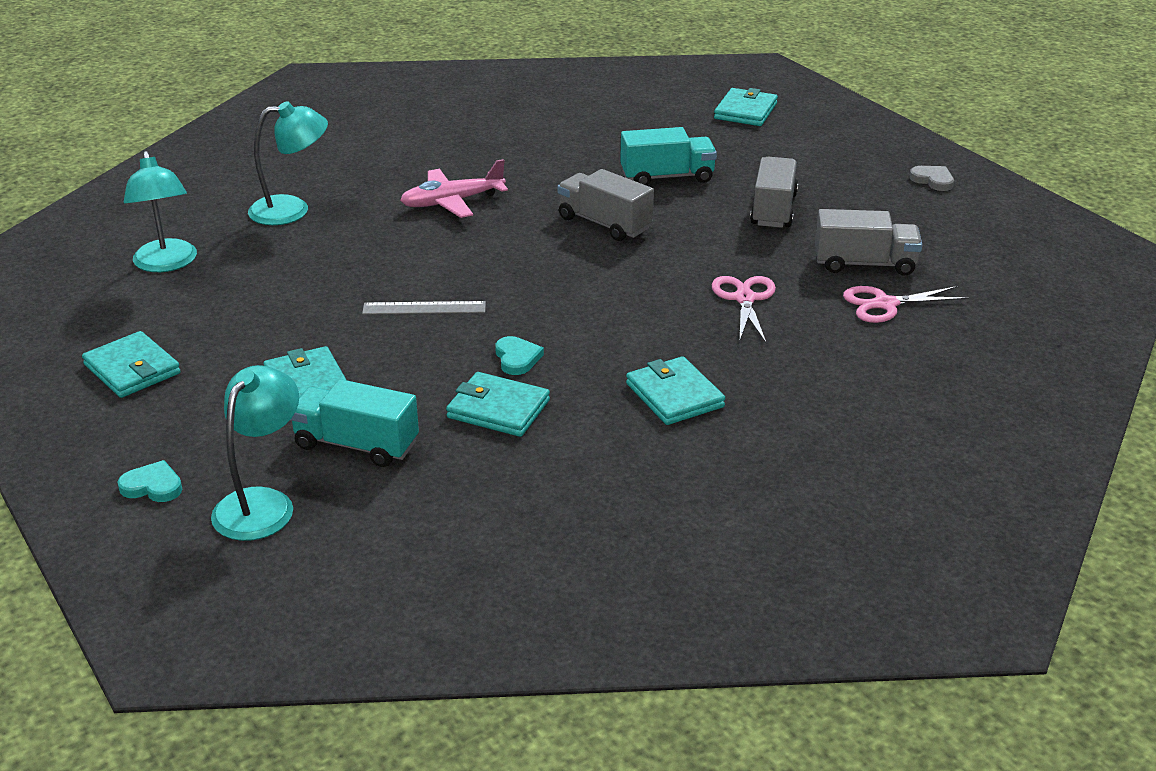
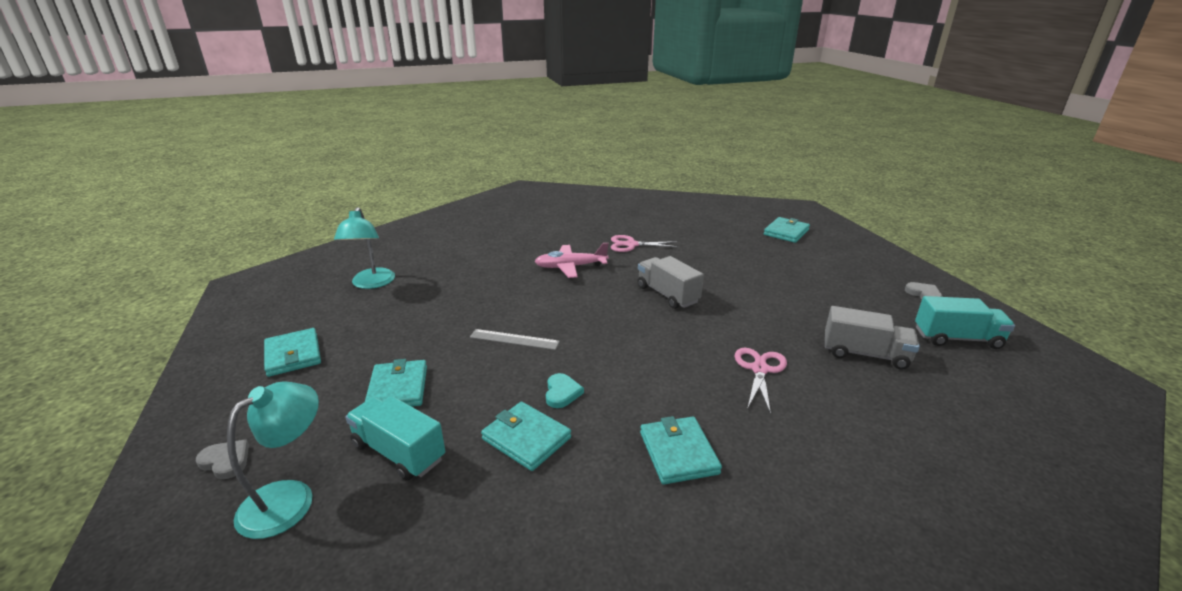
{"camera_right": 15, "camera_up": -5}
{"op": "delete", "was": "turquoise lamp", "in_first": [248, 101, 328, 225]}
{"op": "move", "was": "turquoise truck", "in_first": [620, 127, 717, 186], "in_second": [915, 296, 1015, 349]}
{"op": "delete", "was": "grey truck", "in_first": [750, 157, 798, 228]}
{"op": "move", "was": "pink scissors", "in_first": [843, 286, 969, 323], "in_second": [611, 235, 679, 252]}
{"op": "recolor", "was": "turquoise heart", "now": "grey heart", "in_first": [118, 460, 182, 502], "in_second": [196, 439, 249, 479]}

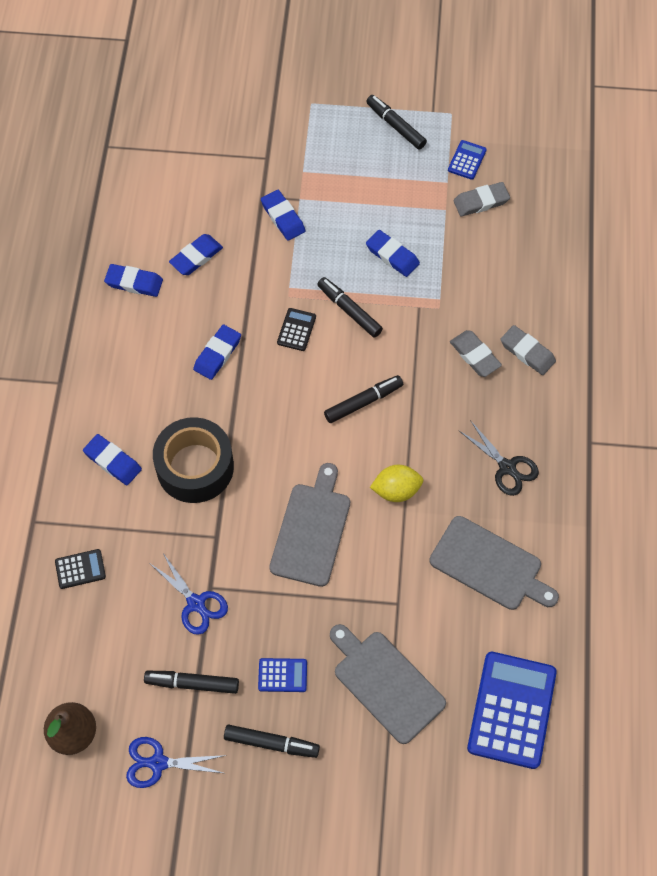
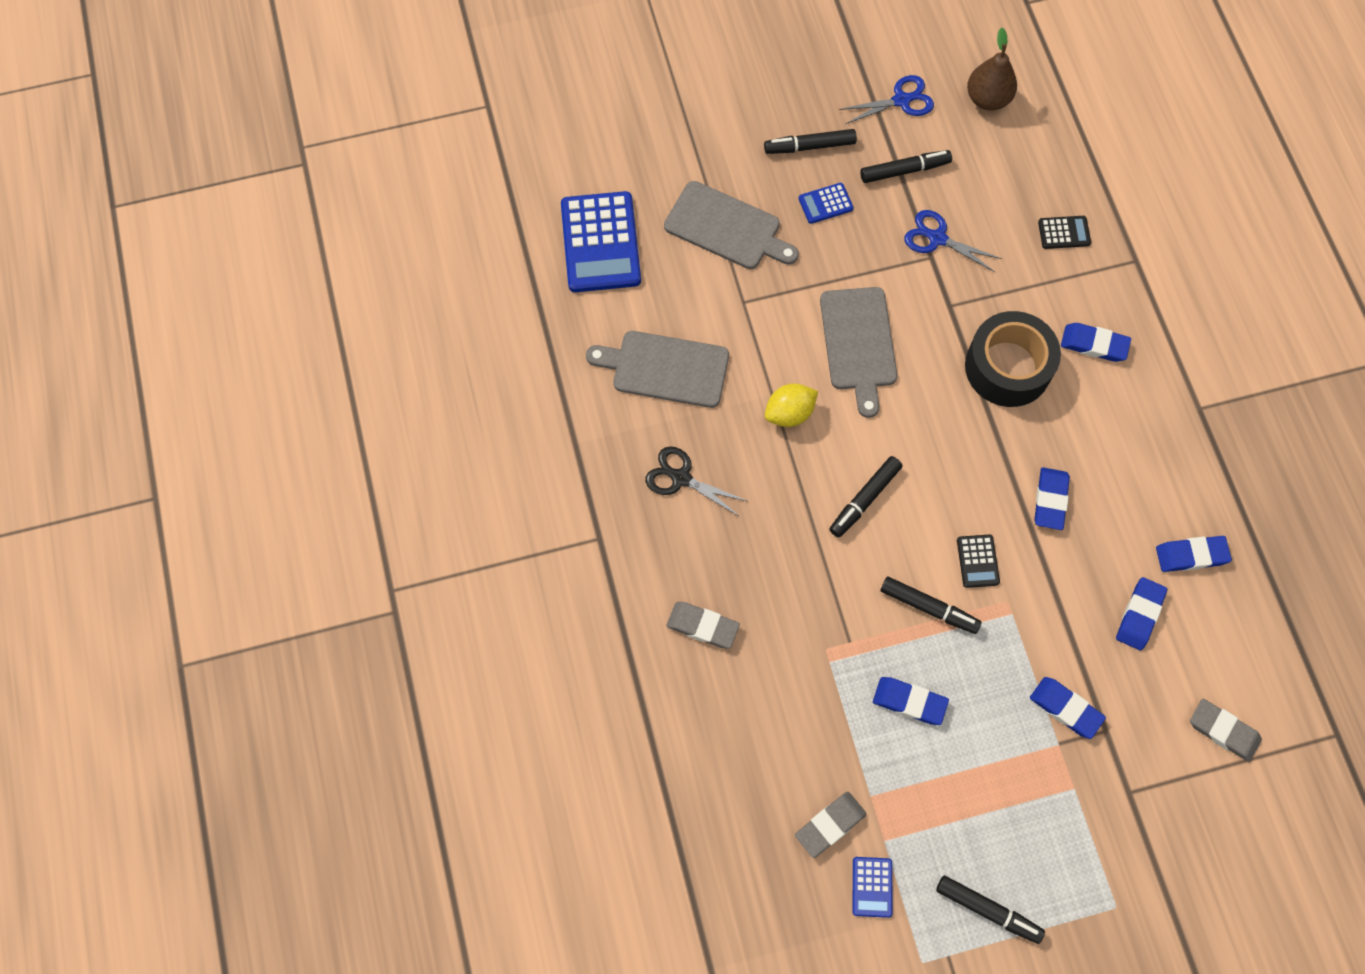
{"camera_right": 160, "camera_up": 5}
{"op": "move", "was": "grey eraser", "in_first": [450, 330, 502, 377], "in_second": [1190, 699, 1262, 762]}
{"op": "rotate", "was": "black calculator", "in_first": [55, 549, 106, 589], "in_second": [1038, 216, 1091, 249], "clockwise": -150}

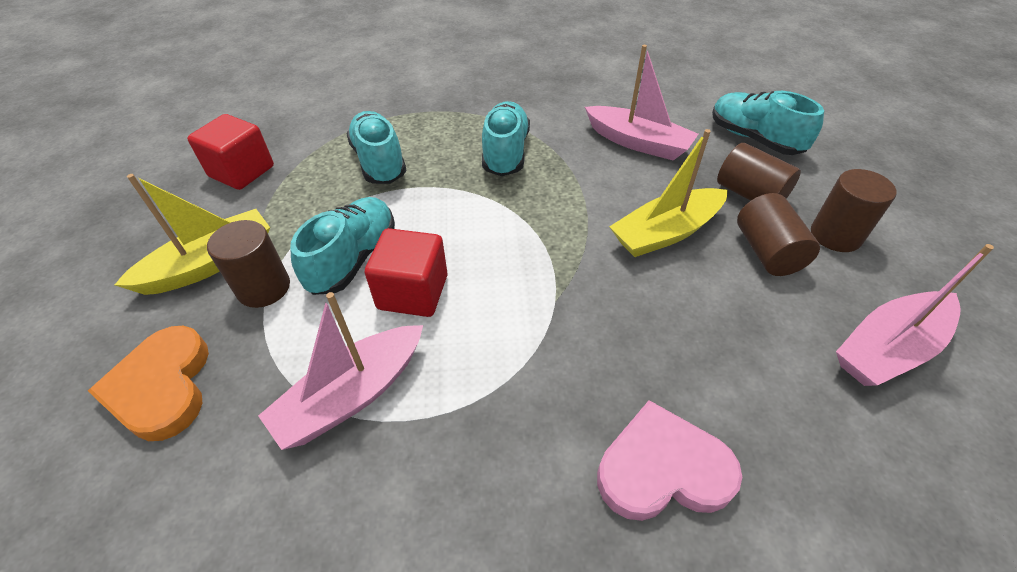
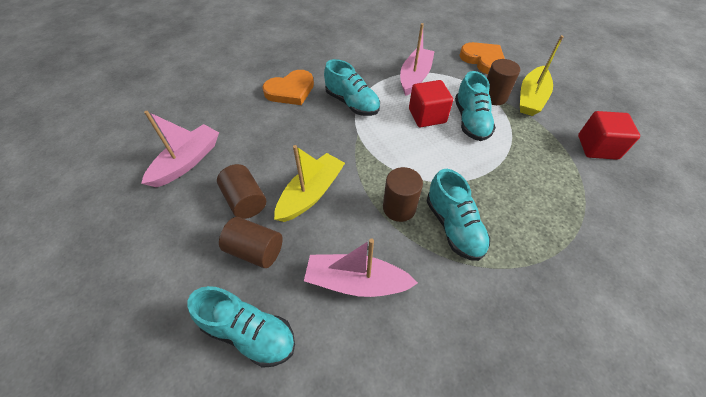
{"camera_right": 155, "camera_up": 5}
{"op": "move", "was": "turquoise shoe", "in_first": [346, 111, 407, 184], "in_second": [324, 59, 380, 116]}
{"op": "move", "was": "brown cylinder", "in_first": [811, 169, 897, 252], "in_second": [383, 167, 423, 222]}
{"op": "recolor", "was": "pink heart", "now": "orange heart", "in_first": [597, 400, 742, 521], "in_second": [262, 70, 314, 105]}

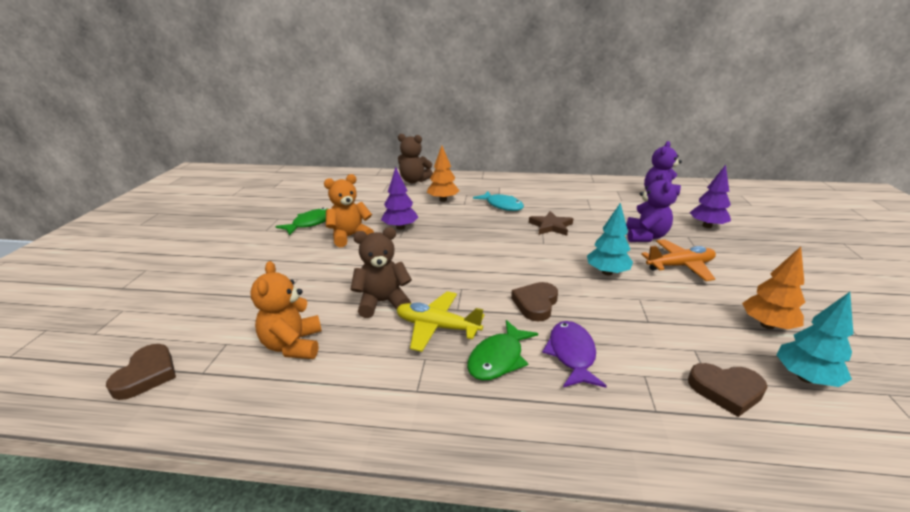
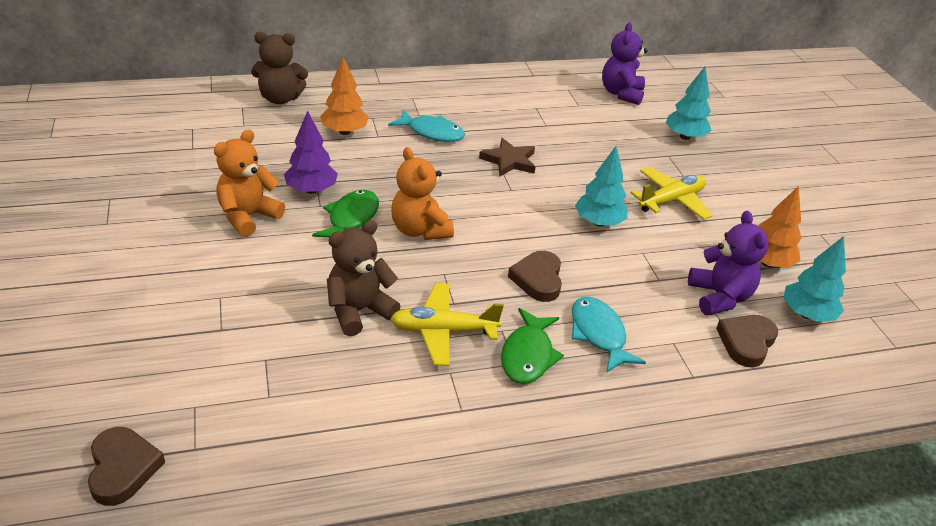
{"camera_right": -25, "camera_up": 10}
{"op": "recolor", "was": "purple tree", "now": "turquoise tree", "in_first": [690, 165, 731, 228], "in_second": [666, 66, 712, 140]}
{"op": "move", "was": "purple teddy bear", "in_first": [626, 173, 676, 242], "in_second": [688, 211, 769, 316]}
{"op": "move", "was": "green fish", "in_first": [275, 208, 327, 235], "in_second": [312, 190, 379, 238]}
{"op": "recolor", "was": "orange plane", "now": "yellow plane", "in_first": [641, 239, 716, 281], "in_second": [630, 167, 712, 220]}
{"op": "move", "was": "orange teddy bear", "in_first": [250, 261, 322, 359], "in_second": [391, 147, 454, 240]}
{"op": "recolor", "was": "purple fish", "now": "turquoise fish", "in_first": [542, 321, 607, 388], "in_second": [572, 297, 646, 373]}
{"op": "rotate", "was": "brown heart", "in_first": [688, 363, 767, 417], "in_second": [716, 315, 778, 368], "clockwise": 135}

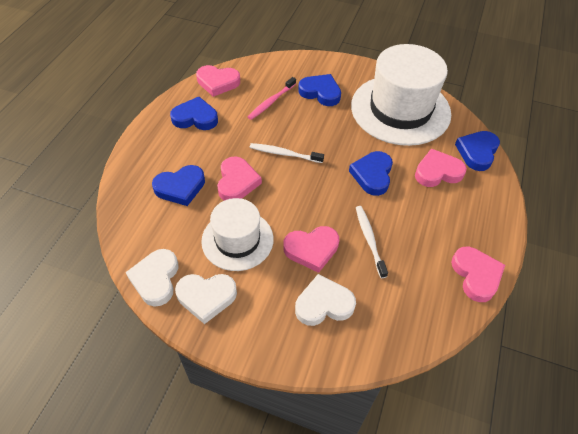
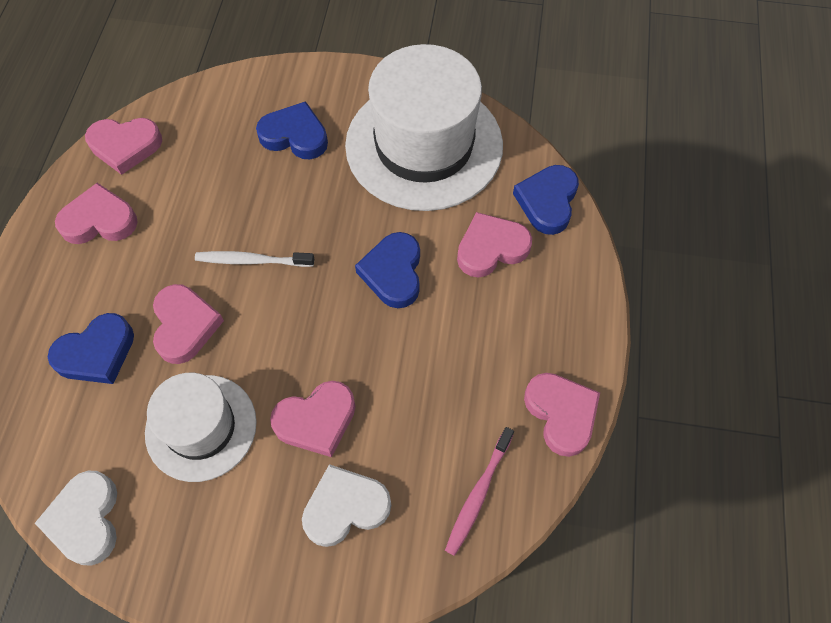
{"camera_right": -10, "camera_up": 10}
{"op": "move", "was": "pink toothbrush", "in_first": [248, 77, 296, 120], "in_second": [445, 427, 514, 556]}
{"op": "recolor", "was": "blue heart", "now": "pink heart", "in_first": [170, 97, 218, 130], "in_second": [55, 183, 138, 244]}
{"op": "delete", "was": "white toothbrush", "in_first": [356, 206, 388, 278]}
{"op": "delete", "was": "white heart", "in_first": [175, 274, 237, 324]}

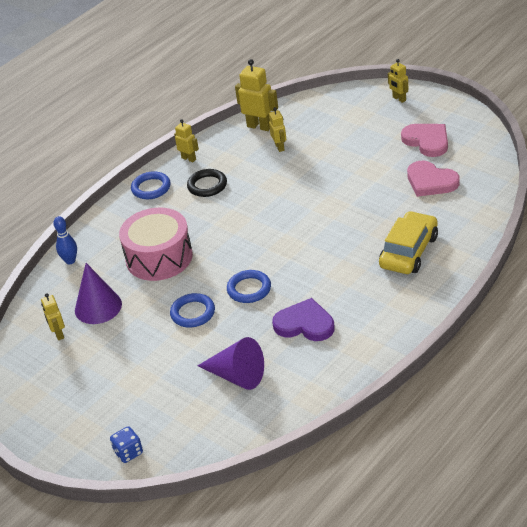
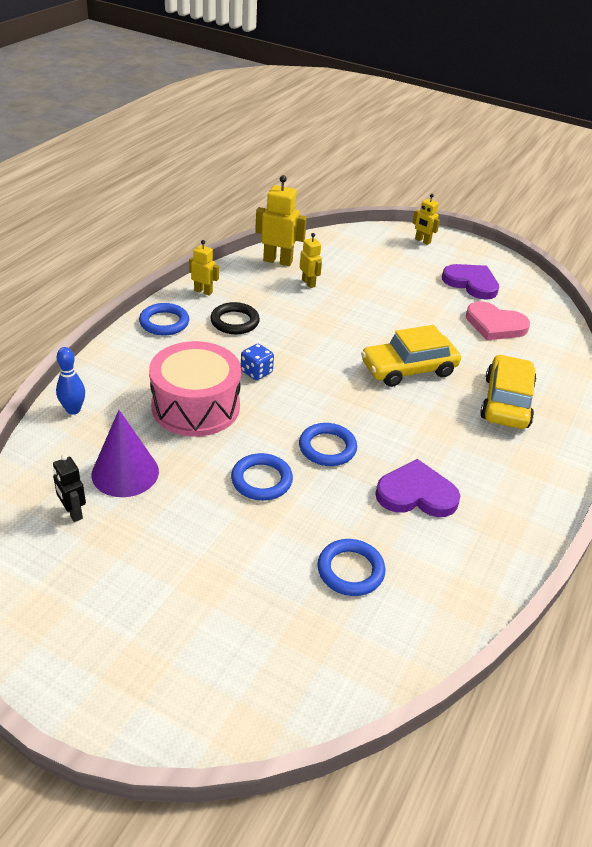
{"camera_right": -20, "camera_up": 0}
{"op": "recolor", "was": "pink heart", "now": "purple heart", "in_first": [401, 124, 448, 157], "in_second": [442, 264, 499, 300]}
{"op": "recolor", "was": "yellow robot", "now": "black robot", "in_first": [41, 293, 65, 340], "in_second": [53, 454, 86, 522]}
{"op": "replace", "was": "purple cone", "now": "blue ring", "in_first": [197, 337, 264, 390], "in_second": [317, 539, 385, 596]}
{"op": "move", "was": "blue dice", "in_first": [110, 426, 143, 463], "in_second": [241, 344, 274, 380]}
{"op": "insert", "now": "yellow car", "in_second": [361, 325, 461, 387]}

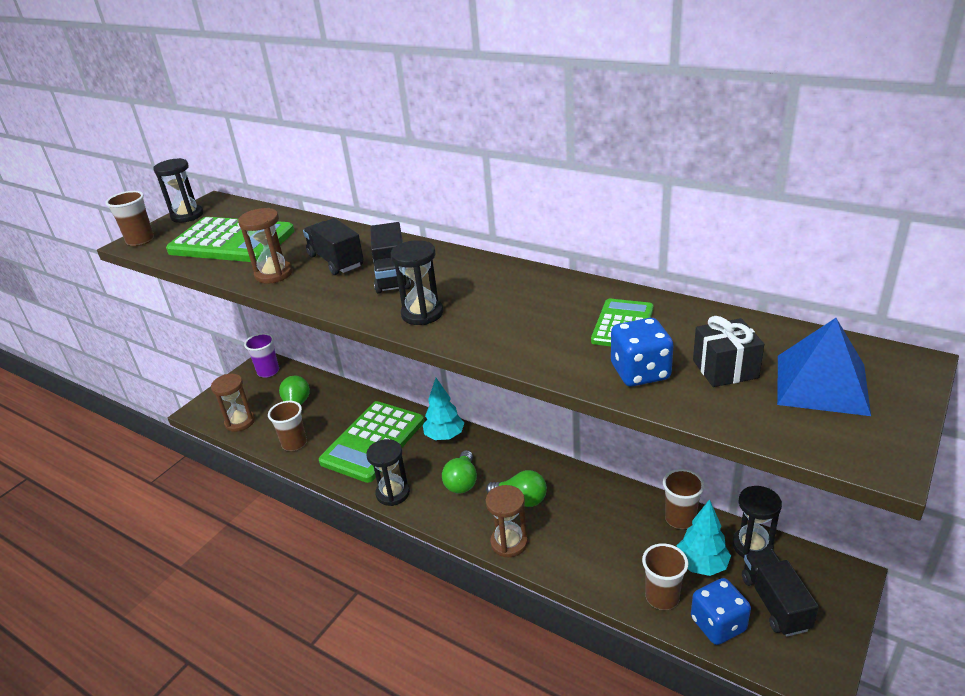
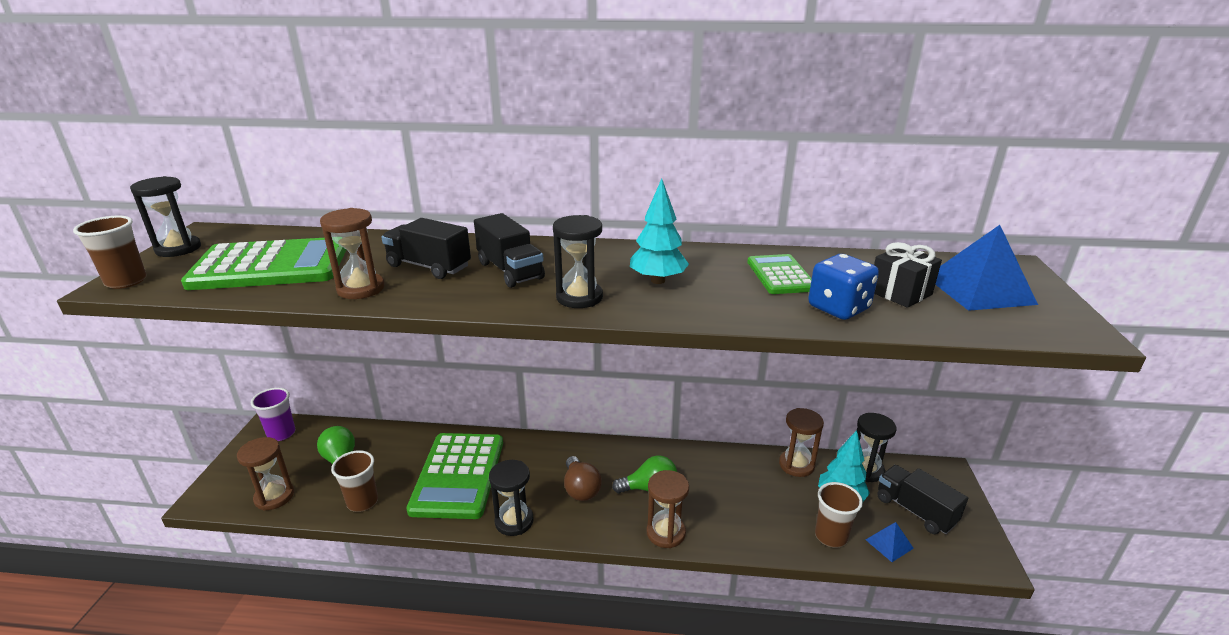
{"camera_right": -30, "camera_up": -5}
{"op": "move", "was": "turquoise tree", "in_first": [423, 378, 465, 440], "in_second": [630, 178, 689, 284]}
{"op": "recolor", "was": "green light bulb", "now": "brown light bulb", "in_first": [442, 450, 477, 493], "in_second": [564, 456, 602, 501]}
{"op": "replace", "was": "brown cup", "now": "brown hourglass", "in_first": [663, 469, 705, 529], "in_second": [779, 408, 824, 477]}
{"op": "replace", "was": "blue dice", "now": "blue pyramid", "in_first": [691, 578, 751, 645], "in_second": [866, 522, 914, 562]}

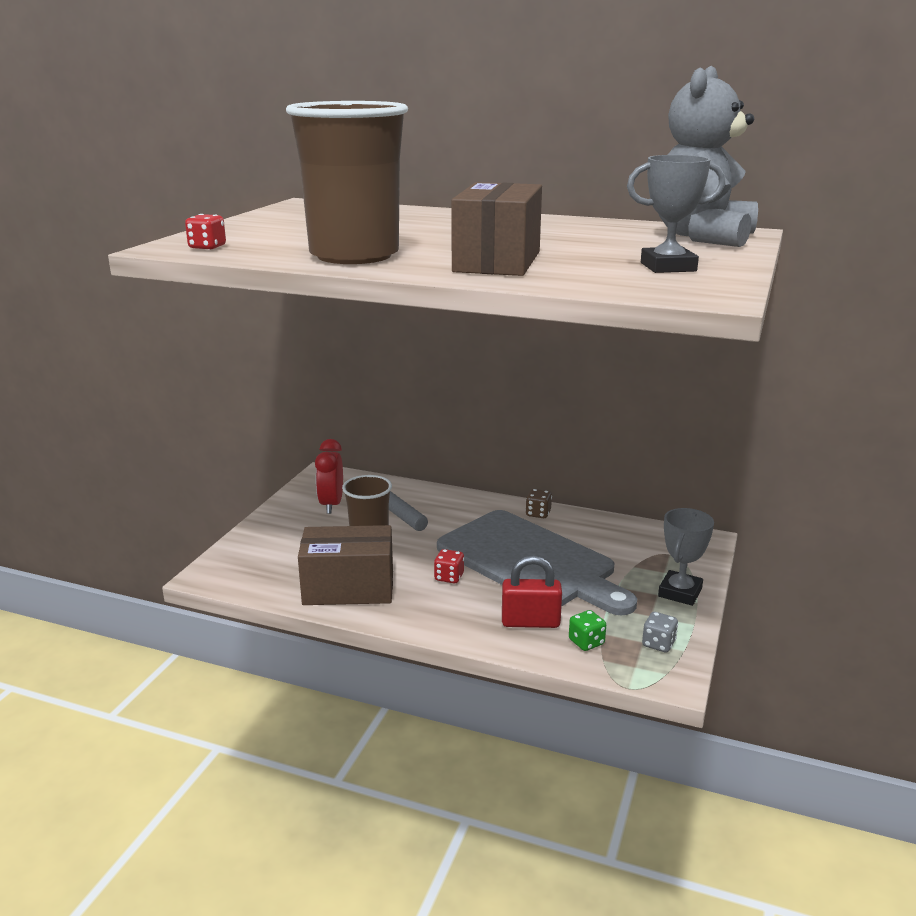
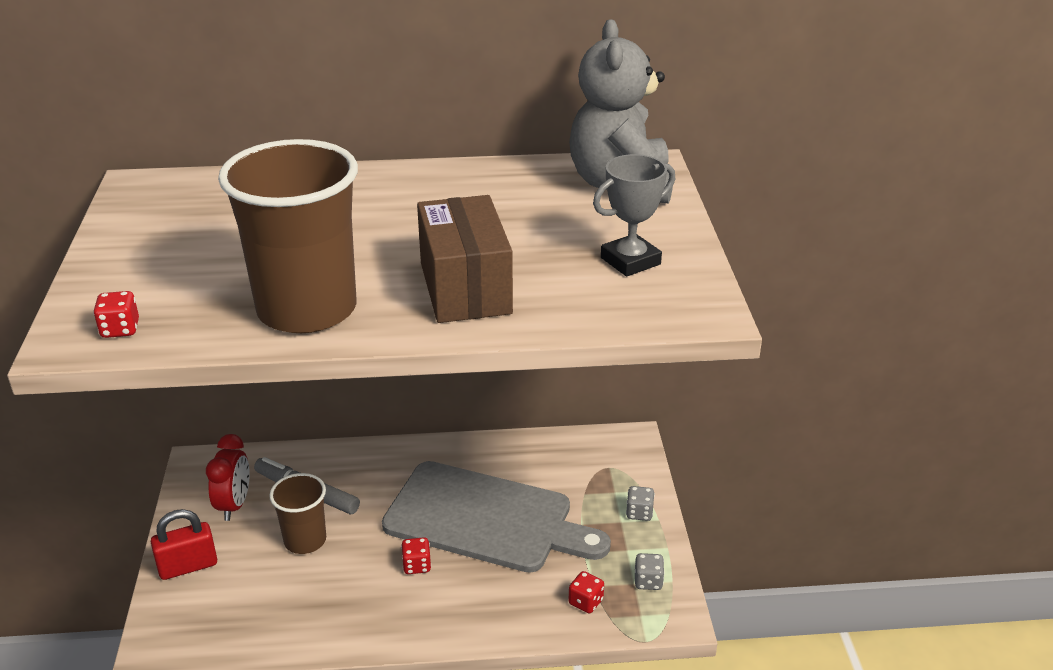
{"camera_right": -25, "camera_up": 10}
{"op": "rotate", "was": "red clock", "in_first": [315, 439, 343, 514], "in_second": [206, 434, 250, 521], "clockwise": -150}
{"op": "delete", "was": "brown dice", "in_first": [525, 489, 552, 518]}
{"op": "replace", "was": "grey trophy", "now": "grey dice", "in_first": [658, 508, 714, 606], "in_second": [626, 486, 655, 521]}
{"op": "delete", "was": "brown box", "in_first": [298, 525, 393, 605]}
{"op": "move", "was": "red padlock", "in_first": [502, 555, 562, 628], "in_second": [151, 509, 217, 580]}
{"op": "recolor", "was": "green dice", "now": "red dice", "in_first": [569, 610, 606, 651], "in_second": [569, 571, 604, 613]}

